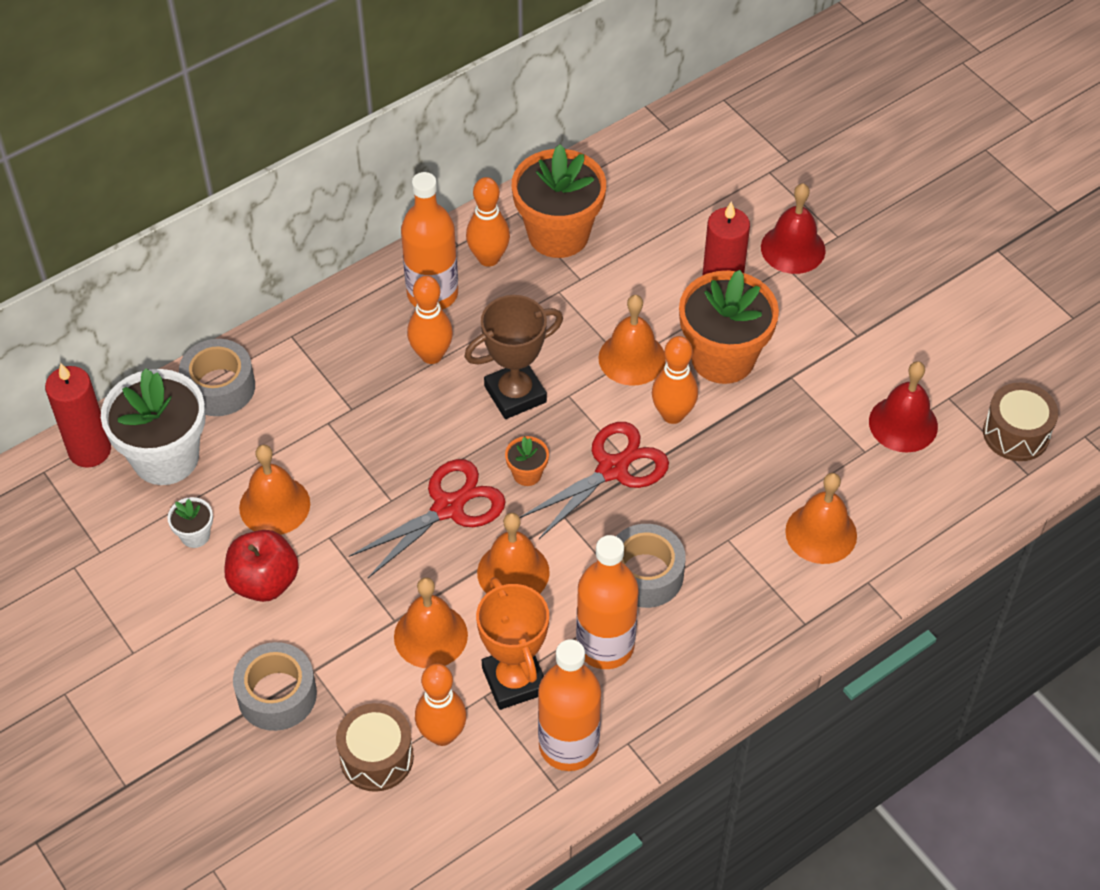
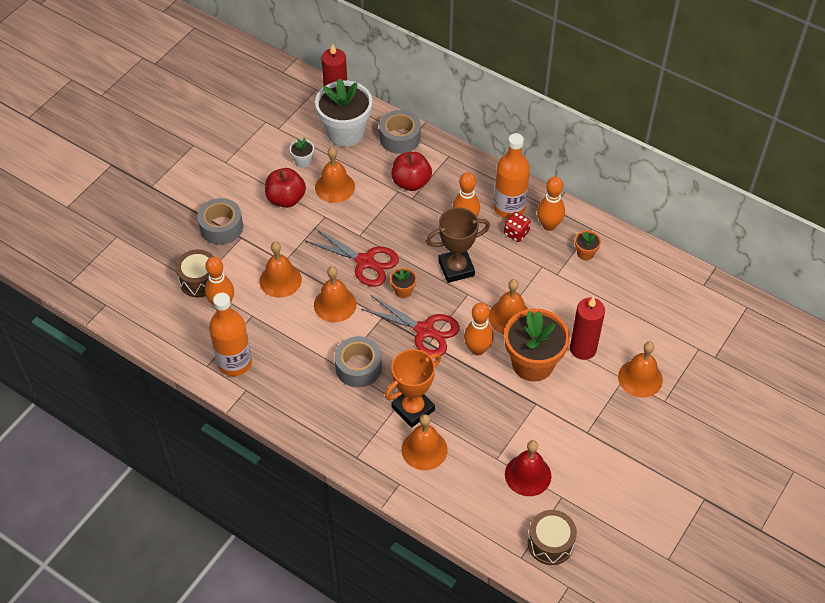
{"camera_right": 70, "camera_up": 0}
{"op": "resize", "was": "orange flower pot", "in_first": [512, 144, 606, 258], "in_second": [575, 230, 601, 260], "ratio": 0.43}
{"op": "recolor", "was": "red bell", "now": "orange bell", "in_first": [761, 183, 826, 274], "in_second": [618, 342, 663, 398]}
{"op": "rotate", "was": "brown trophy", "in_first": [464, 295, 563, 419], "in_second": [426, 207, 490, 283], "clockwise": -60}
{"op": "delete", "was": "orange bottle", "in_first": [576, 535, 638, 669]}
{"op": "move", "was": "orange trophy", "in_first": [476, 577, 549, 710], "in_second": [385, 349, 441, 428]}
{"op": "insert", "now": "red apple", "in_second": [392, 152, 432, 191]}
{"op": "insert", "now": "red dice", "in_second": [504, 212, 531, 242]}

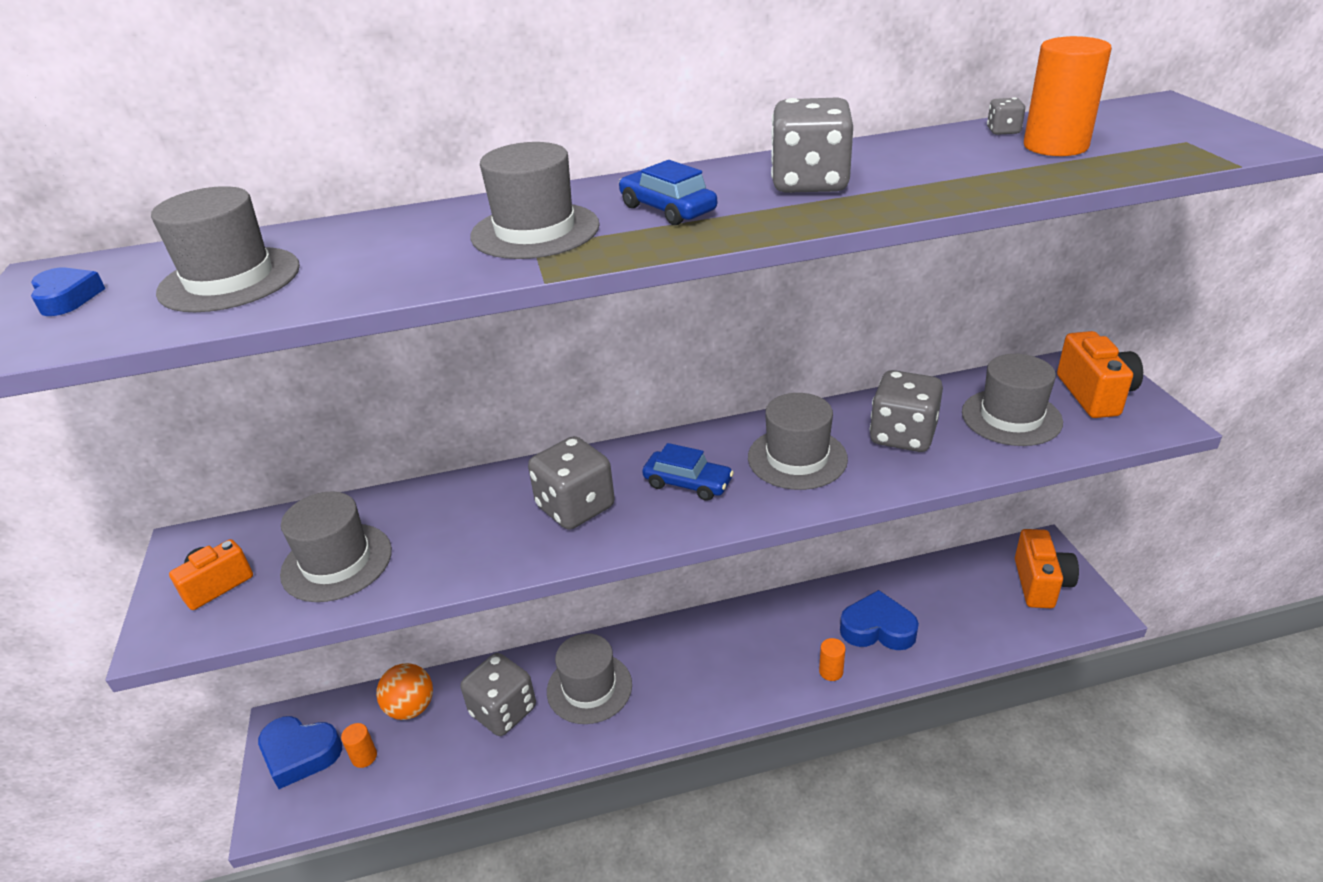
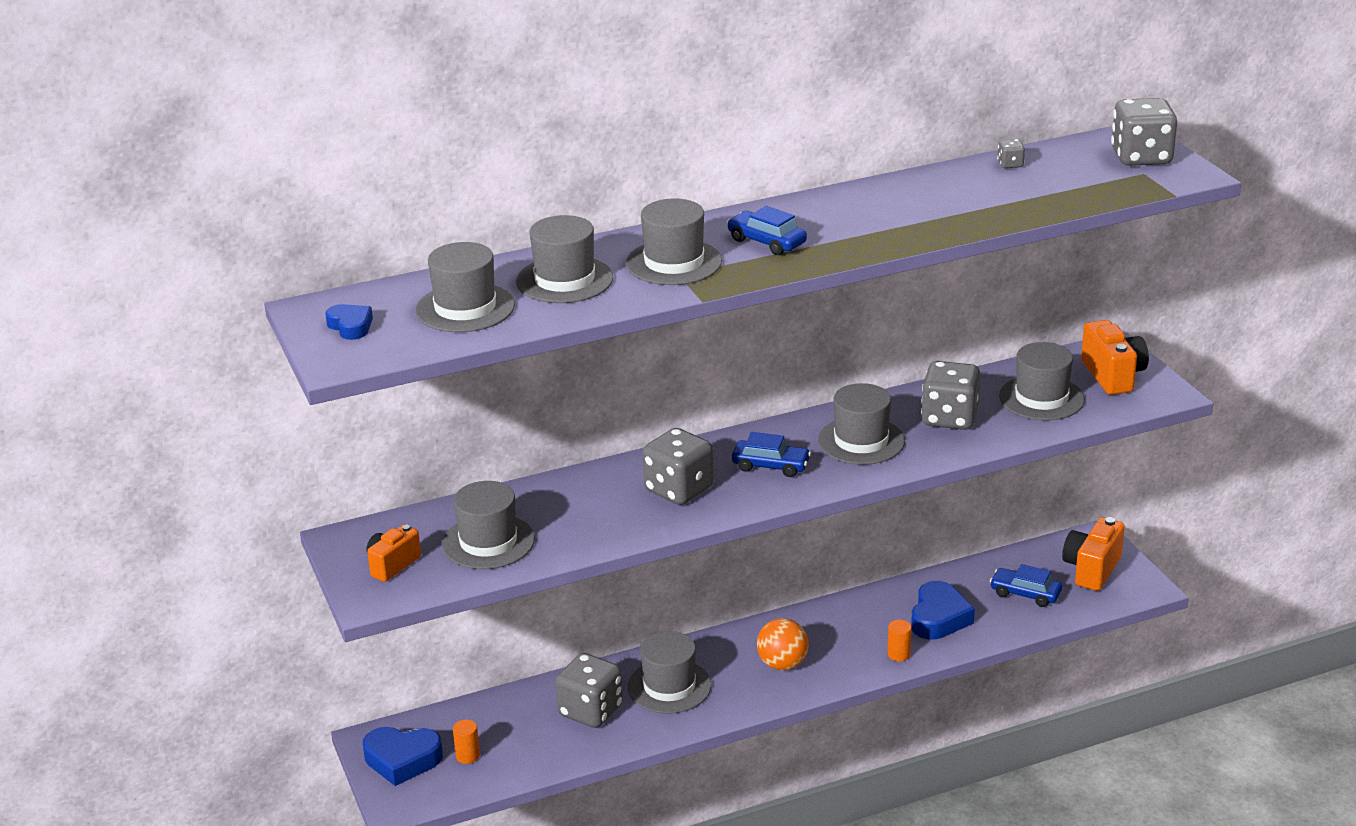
{"camera_right": -10, "camera_up": -5}
{"op": "delete", "was": "orange cylinder", "in_first": [1024, 36, 1112, 156]}
{"op": "move", "was": "grey dice", "in_first": [771, 97, 853, 193], "in_second": [1111, 98, 1177, 166]}
{"op": "rotate", "was": "orange camera", "in_first": [1015, 529, 1079, 608], "in_second": [1062, 517, 1125, 591], "clockwise": -150}
{"op": "rotate", "was": "blue heart", "in_first": [840, 590, 919, 650], "in_second": [911, 581, 975, 640], "clockwise": 105}
{"op": "move", "was": "orange ball", "in_first": [376, 663, 433, 720], "in_second": [757, 618, 809, 670]}
{"op": "insert", "now": "grey hat", "in_second": [516, 215, 613, 303]}
{"op": "insert", "now": "blue car", "in_second": [990, 564, 1062, 607]}

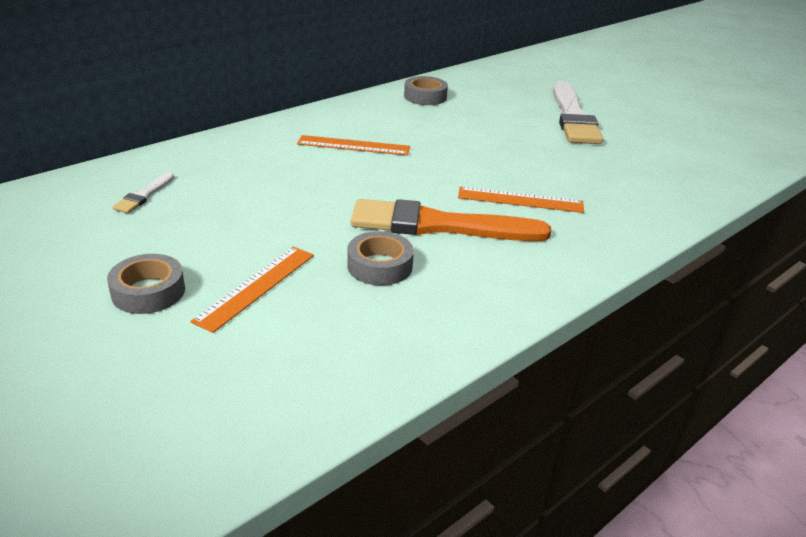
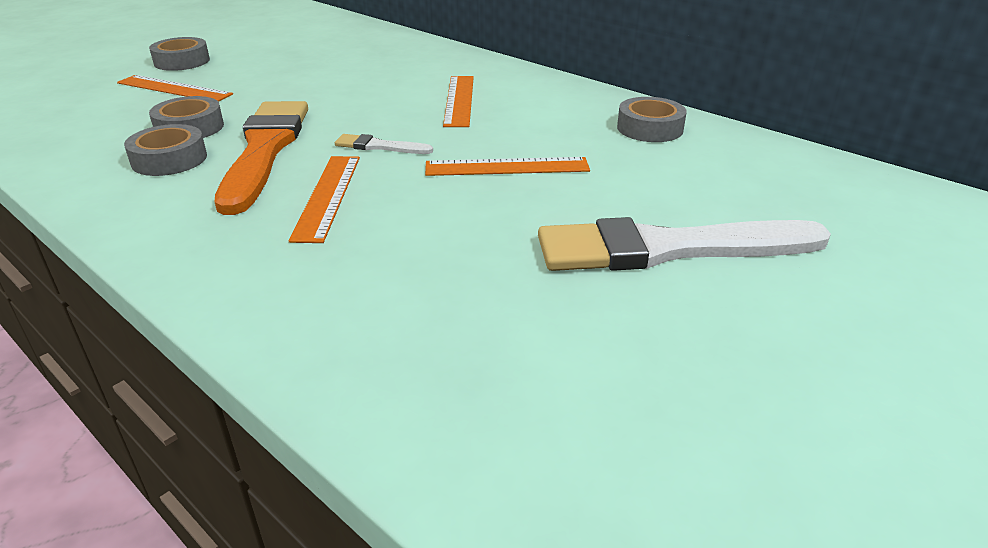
{"camera_right": 85, "camera_up": 0}
{"op": "move", "was": "white brush", "in_first": [112, 172, 174, 213], "in_second": [335, 134, 433, 154]}
{"op": "insert", "now": "grey tape", "in_second": [124, 124, 207, 176]}
{"op": "insert", "now": "orange ruler", "in_second": [425, 157, 590, 176]}

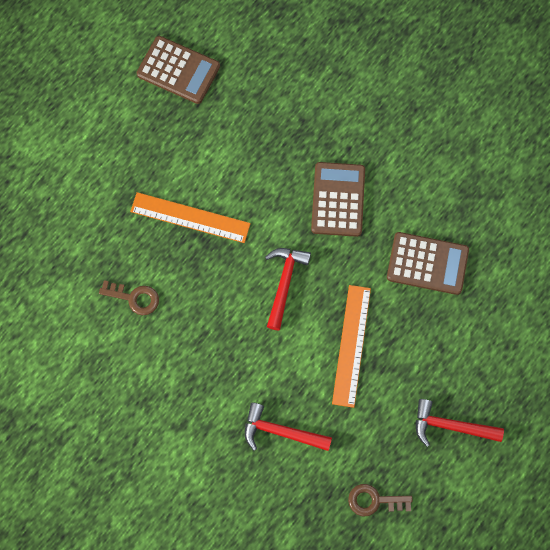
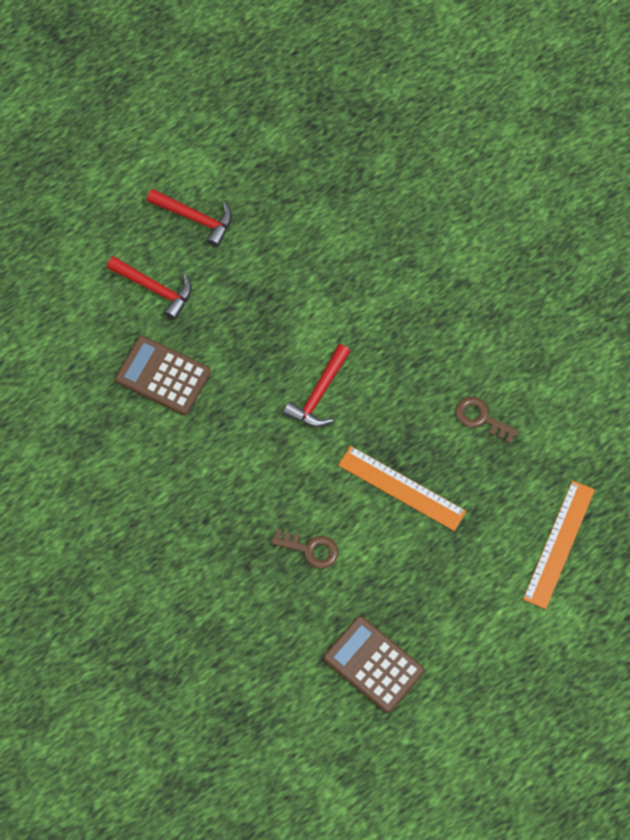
{"camera_right": -165, "camera_up": -5}
{"op": "delete", "was": "brown calculator", "in_first": [311, 162, 365, 237]}
{"op": "move", "was": "orange ruler", "in_first": [332, 285, 371, 408], "in_second": [523, 480, 595, 609]}
{"op": "move", "was": "red hammer", "in_first": [245, 402, 332, 451], "in_second": [107, 256, 192, 320]}
{"op": "move", "was": "brown key", "in_first": [348, 484, 413, 516], "in_second": [271, 529, 338, 569]}

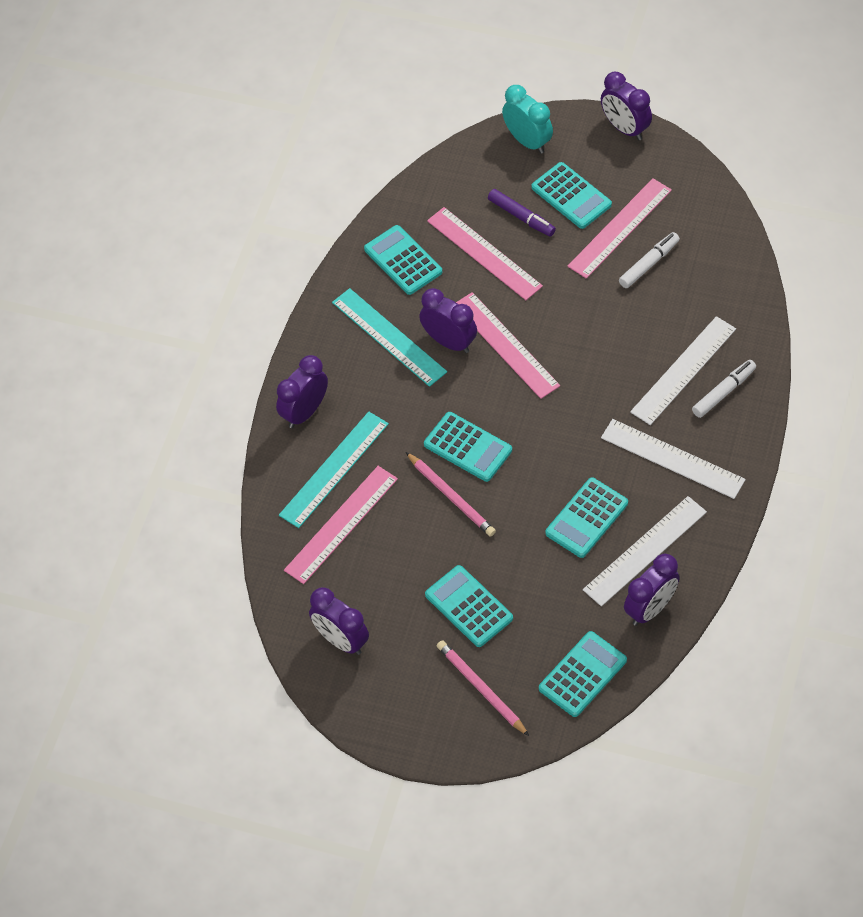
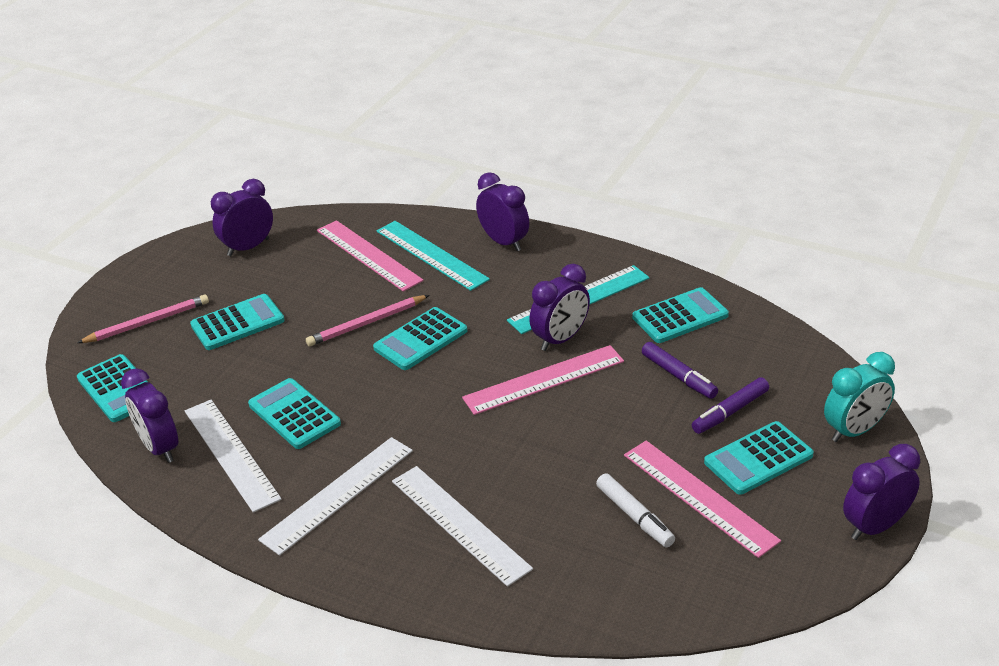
{"camera_right": 100, "camera_up": -20}
{"op": "replace", "was": "pink ruler", "now": "purple marker", "in_first": [427, 207, 543, 300], "in_second": [642, 342, 718, 399]}
{"op": "delete", "was": "white marker", "in_first": [692, 360, 756, 418]}

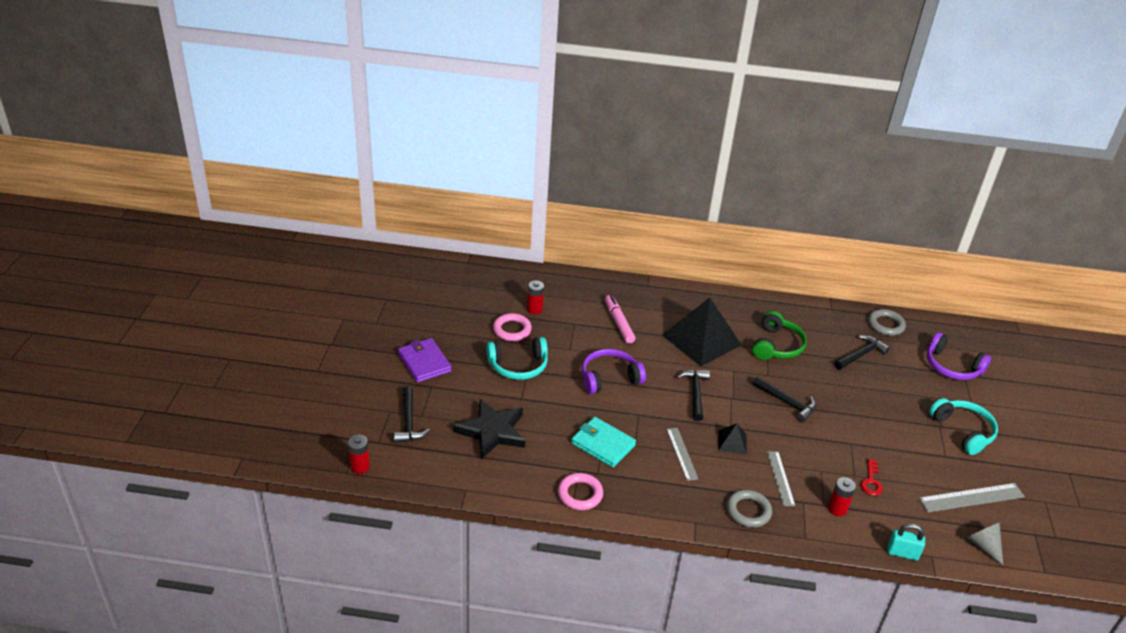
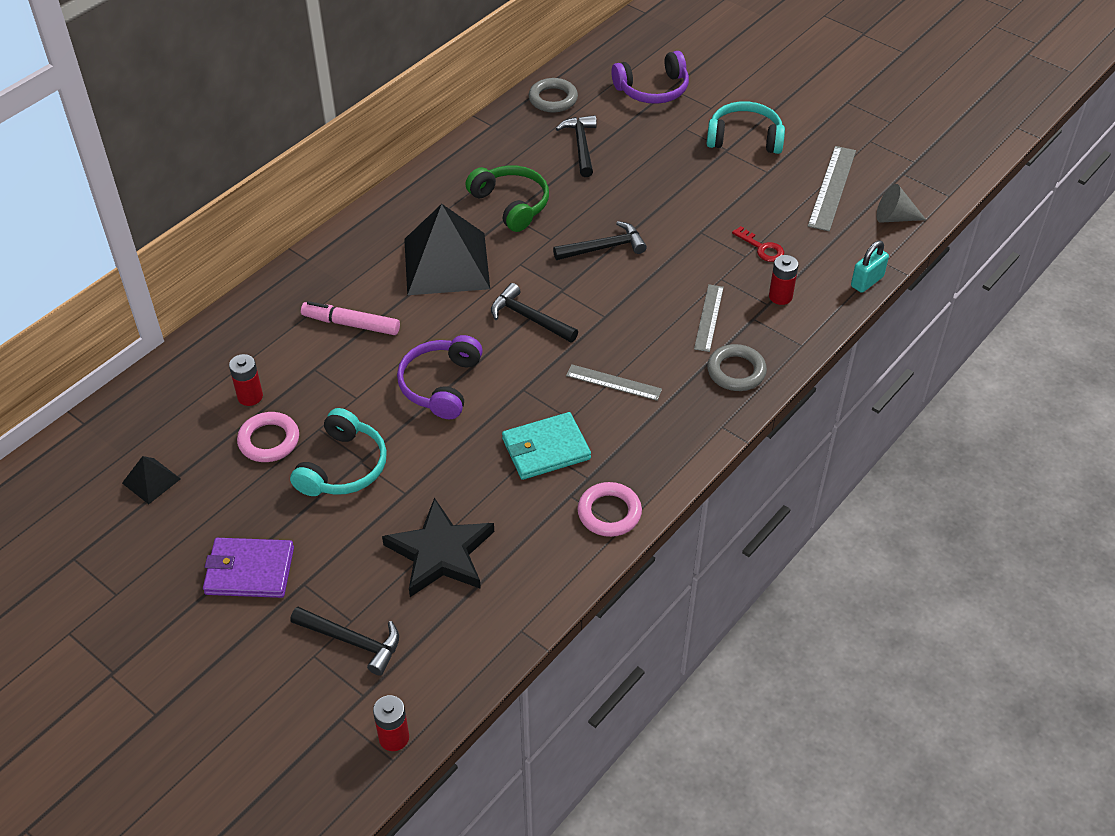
{"camera_right": -55, "camera_up": 10}
{"op": "move", "was": "black pyramid", "in_first": [718, 423, 747, 455], "in_second": [122, 456, 181, 504]}
{"op": "rotate", "was": "grey ruler", "in_first": [767, 451, 795, 506], "in_second": [694, 284, 724, 352], "clockwise": 75}

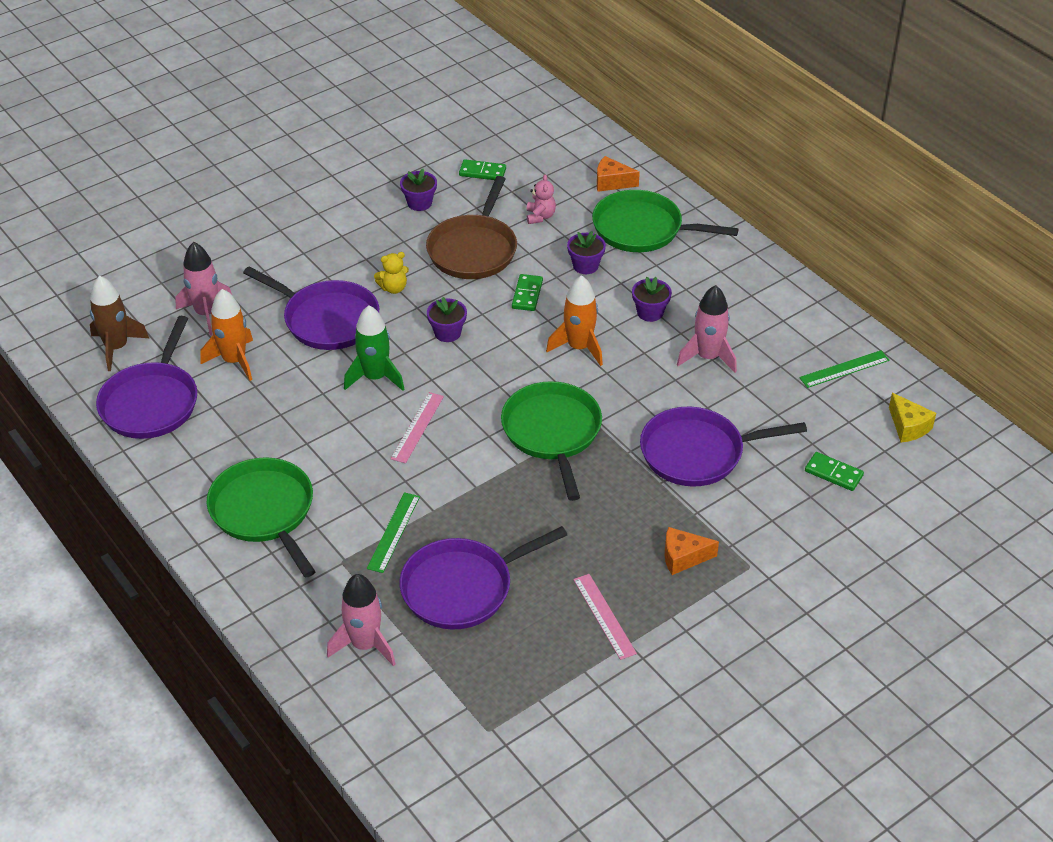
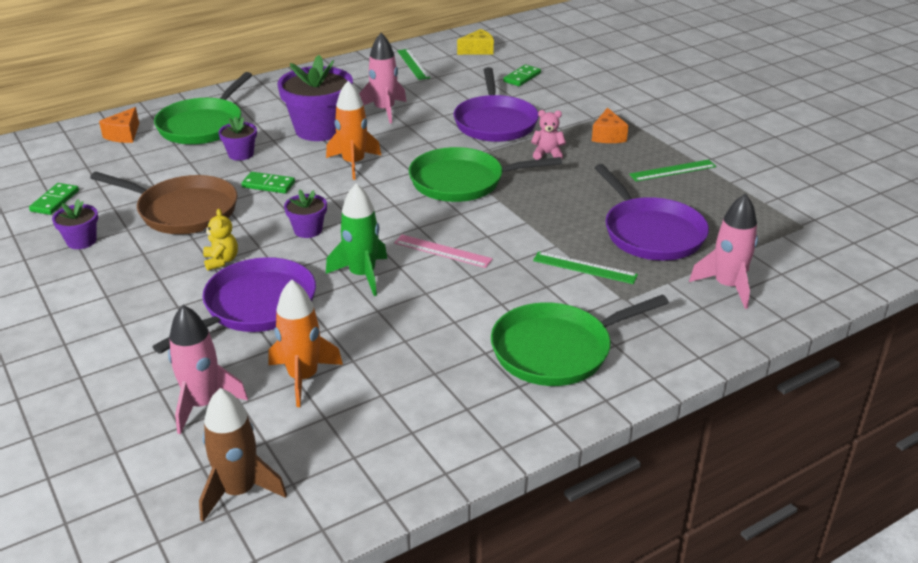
{"camera_right": -85, "camera_up": -10}
{"op": "move", "was": "pink teddy bear", "in_first": [526, 174, 556, 224], "in_second": [531, 110, 566, 160]}
{"op": "resize", "was": "purple flower pot", "in_first": [632, 277, 672, 322], "in_second": [277, 55, 353, 141], "ratio": 2.04}
{"op": "delete", "was": "purple pan", "in_first": [96, 316, 197, 439]}
{"op": "recolor", "was": "pink ruler", "now": "green ruler", "in_first": [573, 574, 637, 660], "in_second": [629, 160, 716, 181]}

